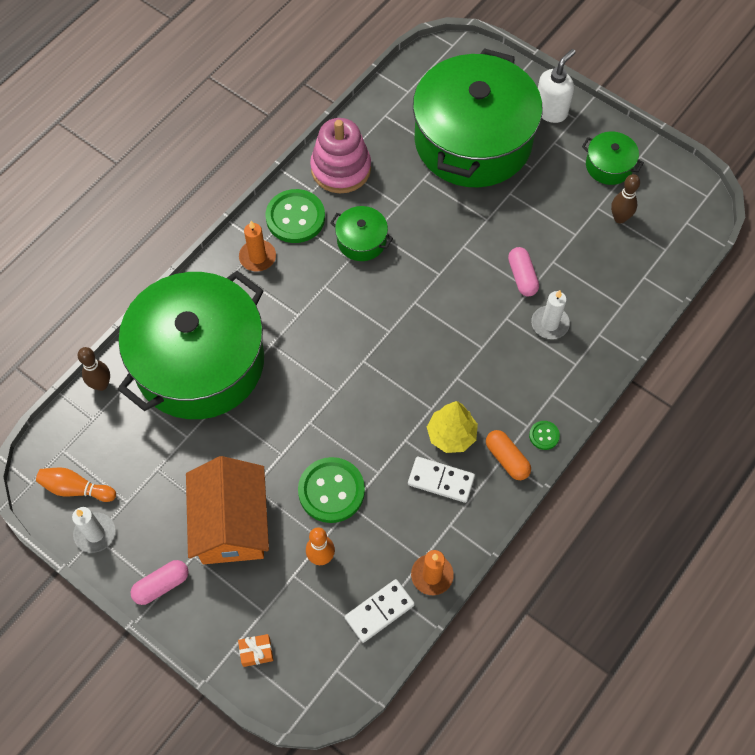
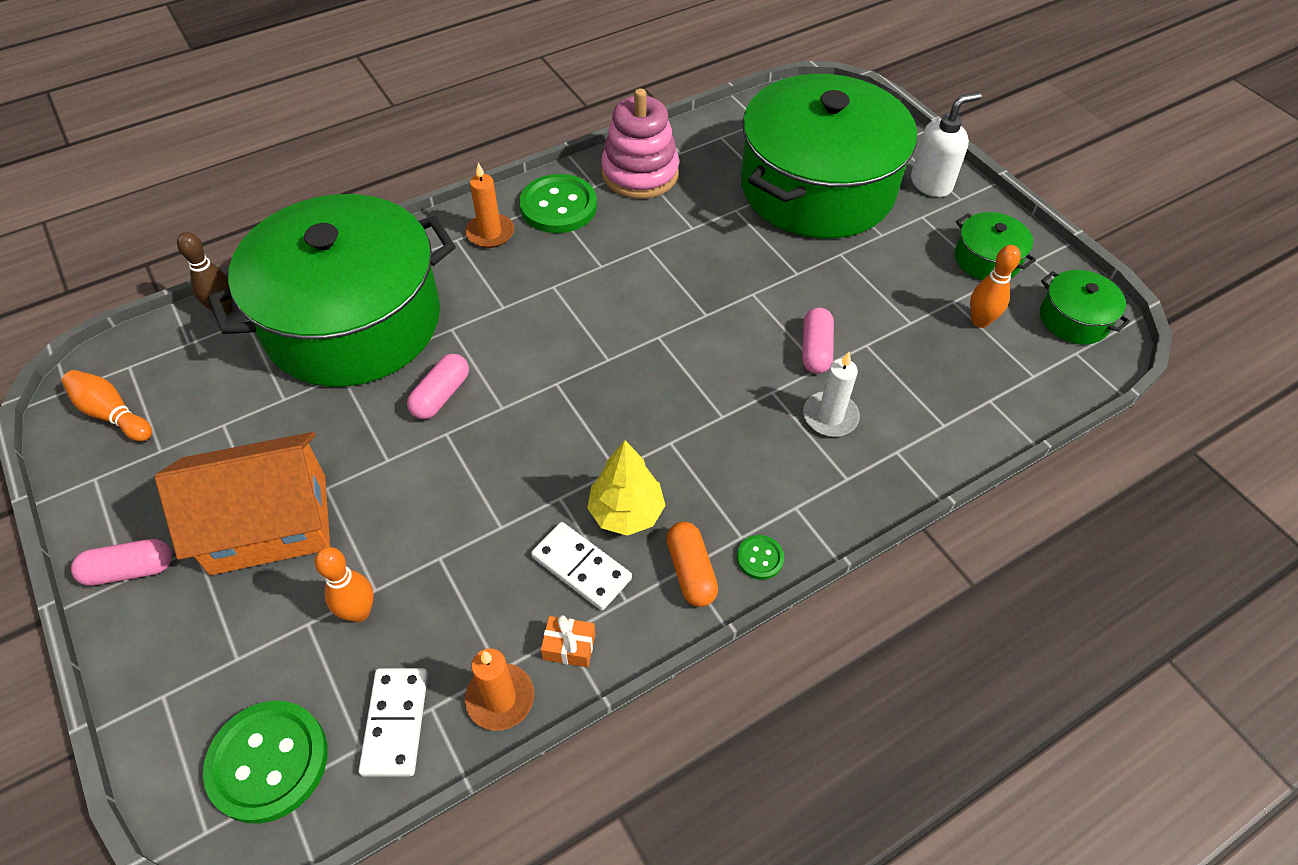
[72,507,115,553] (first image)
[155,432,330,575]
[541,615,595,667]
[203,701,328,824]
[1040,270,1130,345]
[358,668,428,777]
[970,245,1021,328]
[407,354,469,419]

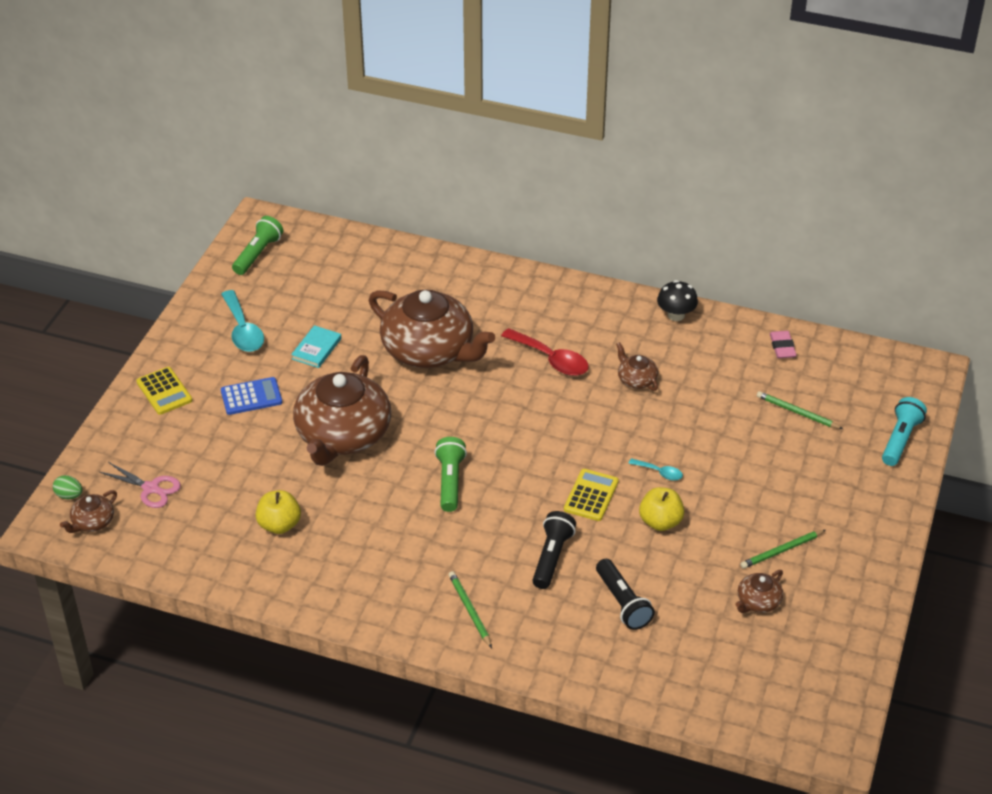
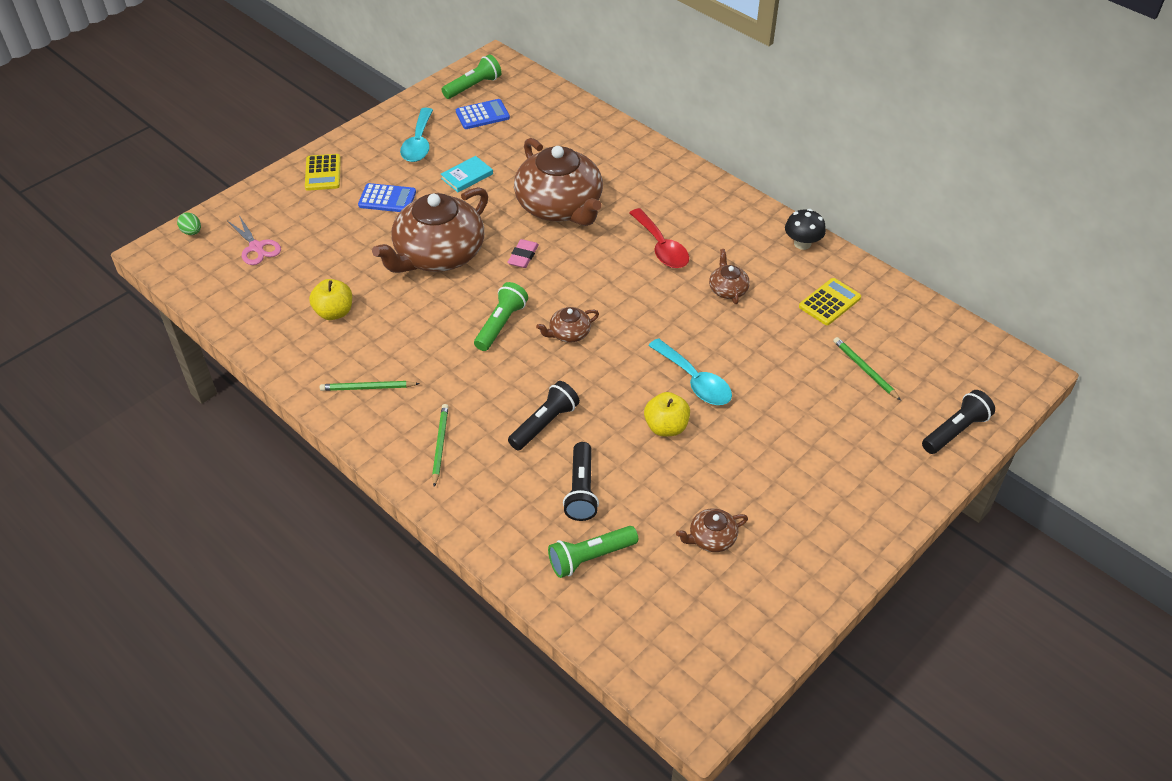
[536,307,599,343]
[799,278,861,325]
[648,338,732,405]
[320,381,420,391]
[507,239,539,268]
[922,390,995,454]
[456,99,510,129]
[548,526,638,578]

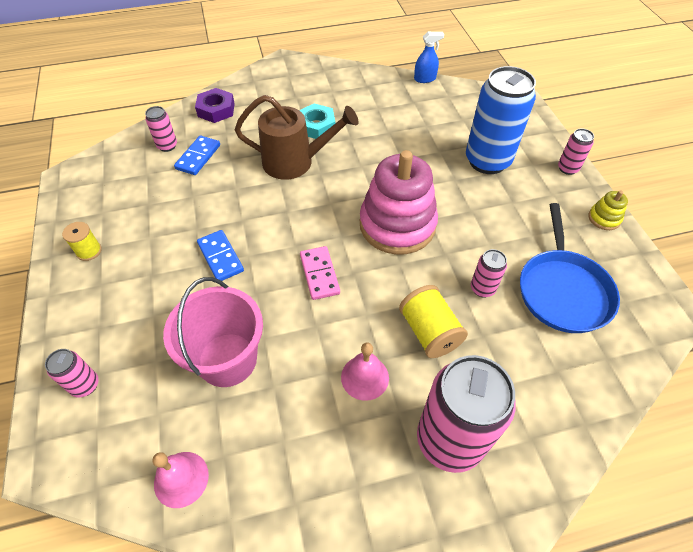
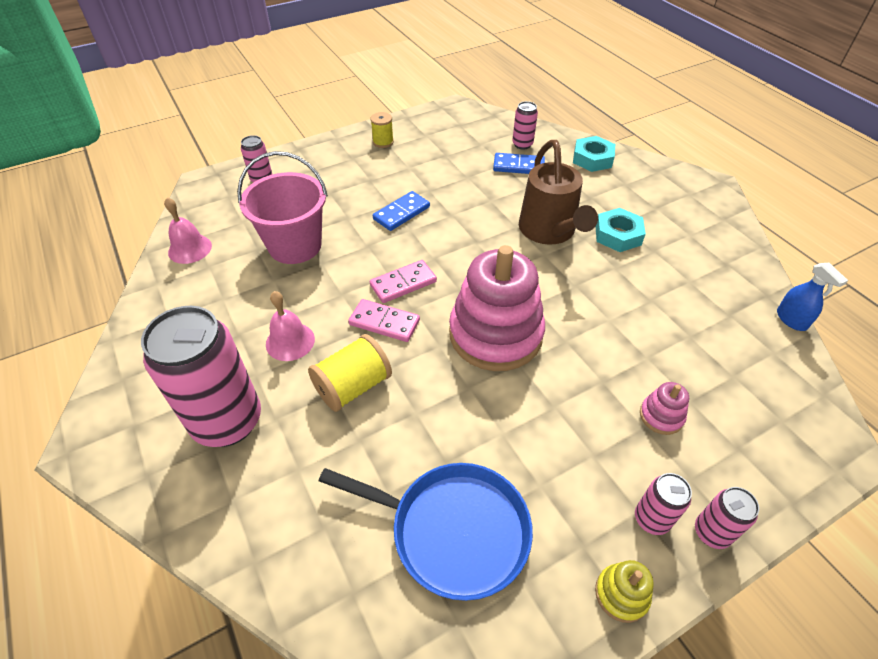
[573,136,615,172]
[640,382,689,435]
[635,473,692,535]
[319,463,533,601]
[348,299,420,342]

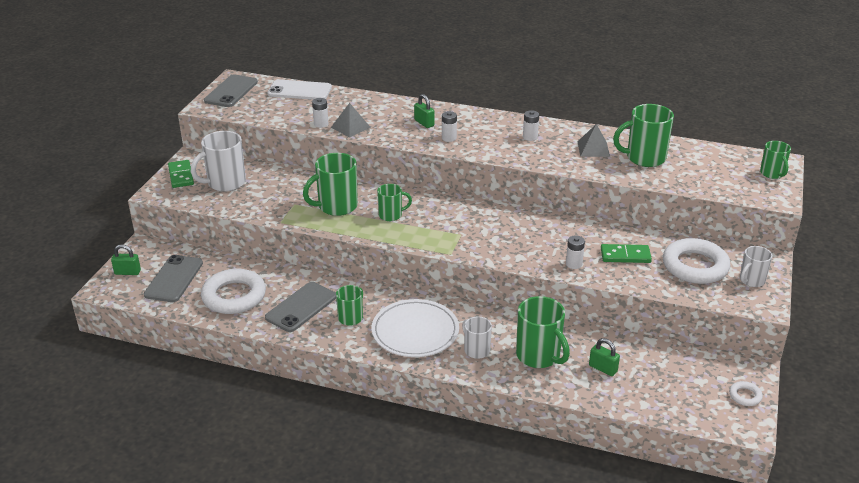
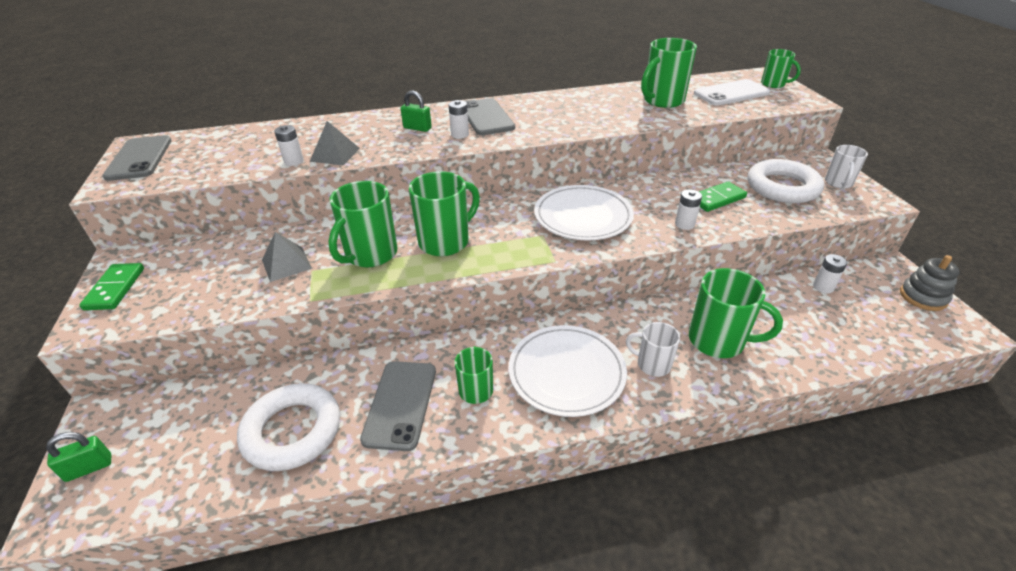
[465,98,515,135]
[79,263,144,310]
[191,131,246,192] (first image)
[694,79,770,105]
[409,171,480,256]
[813,254,847,293]
[262,232,312,282]
[589,338,620,376] (first image)
[900,255,959,311]
[534,185,634,241]

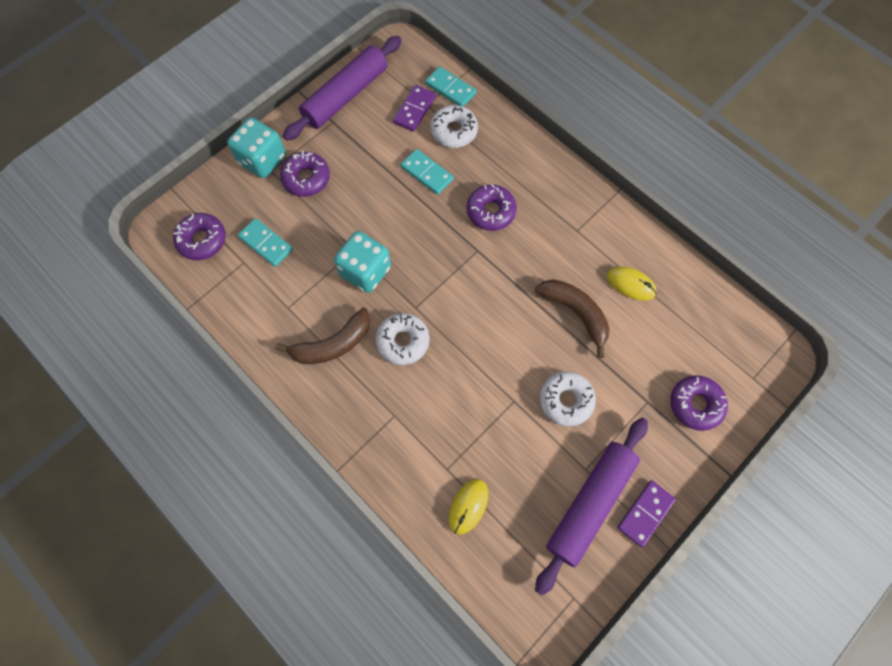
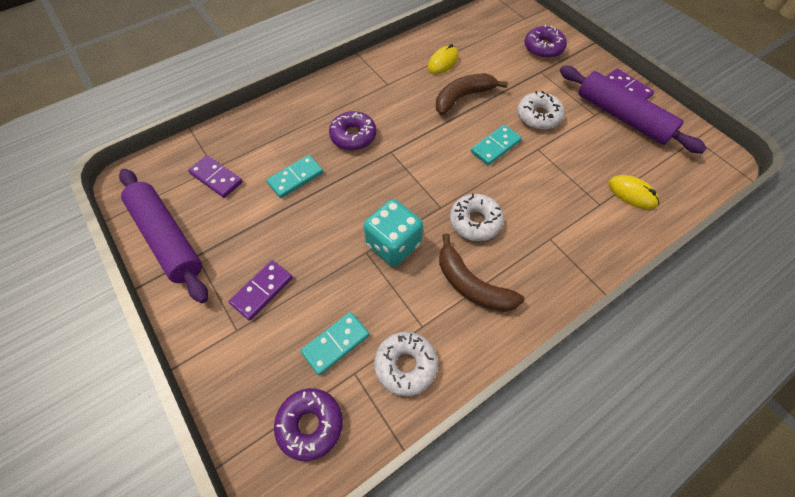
[227,117,286,178] (first image)
[439,233,525,312]
[229,260,293,321]
[471,125,522,165]
[374,332,438,396]

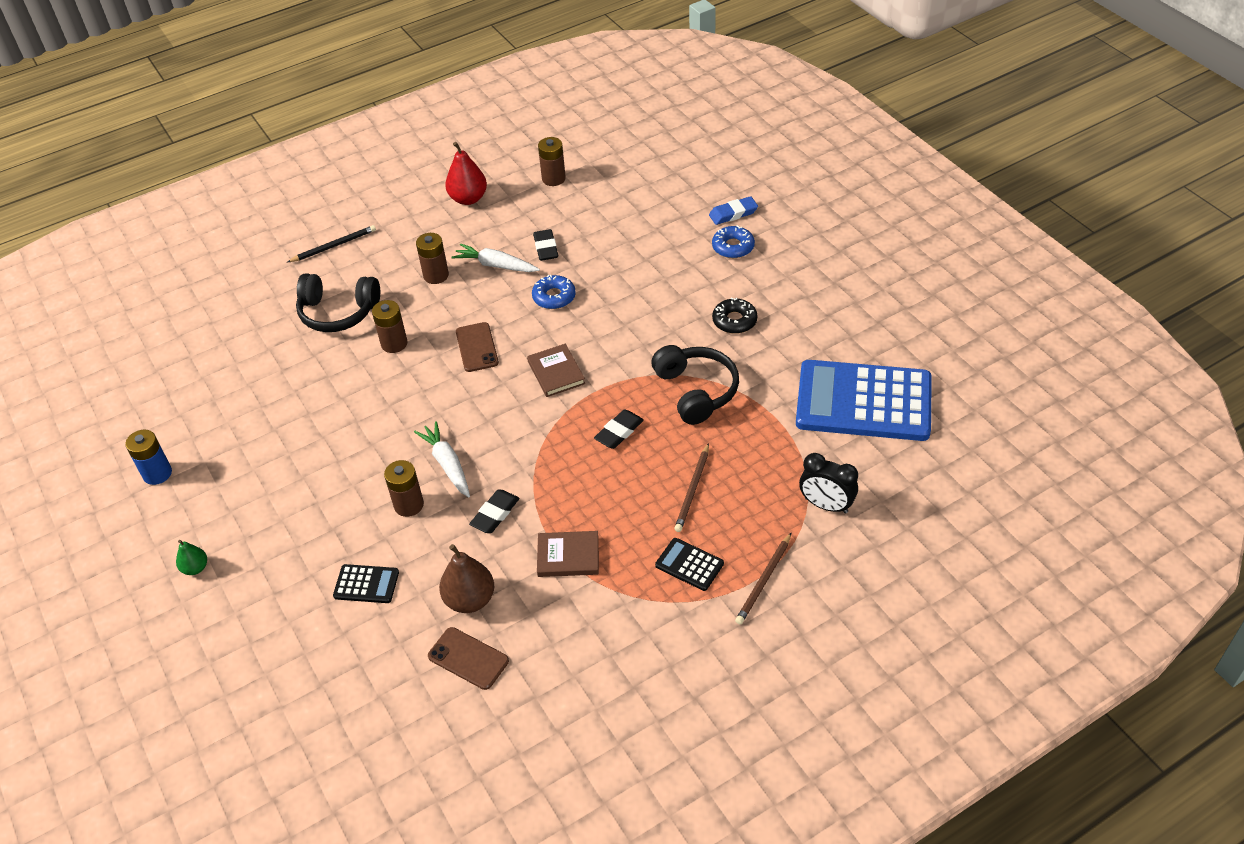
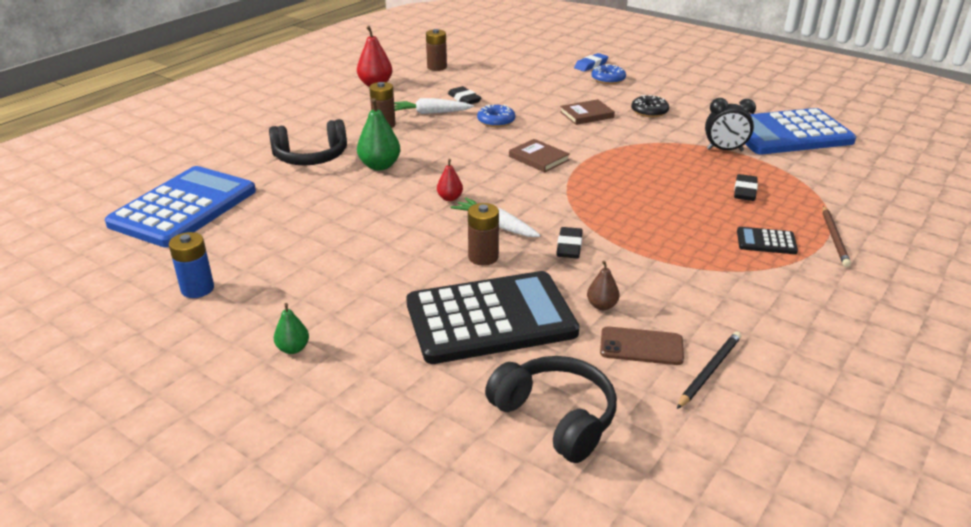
[677,331,741,409]
[406,271,579,364]
[357,98,400,170]
[587,260,619,310]
[456,322,499,372] (first image)
[560,99,615,125]
[734,174,758,201]
[485,356,617,463]
[674,443,709,532] (first image)
[705,98,756,151]
[105,166,256,248]
[437,159,463,201]

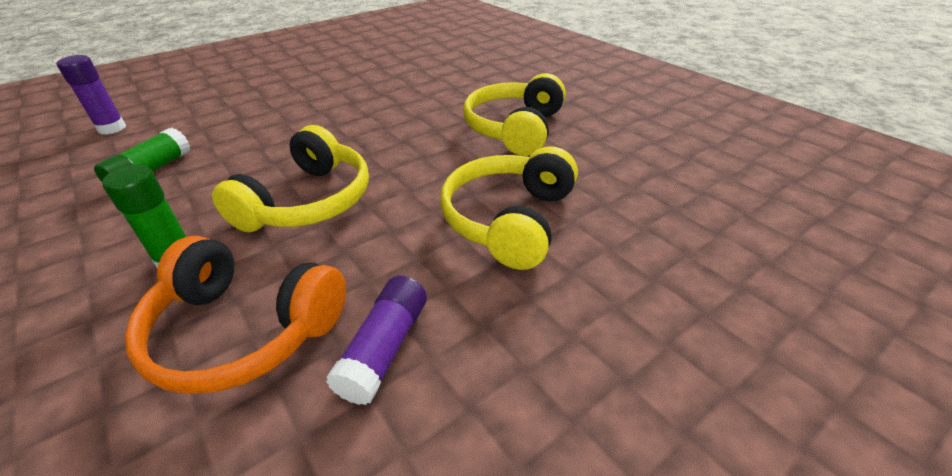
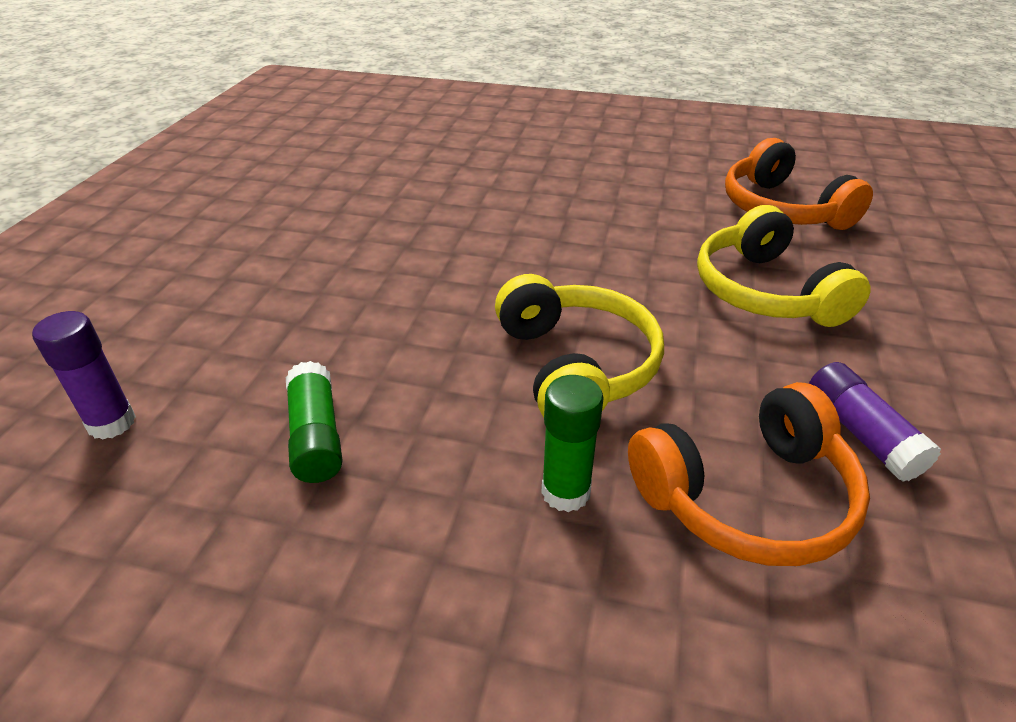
[463,73,566,156] (first image)
[725,138,873,230]

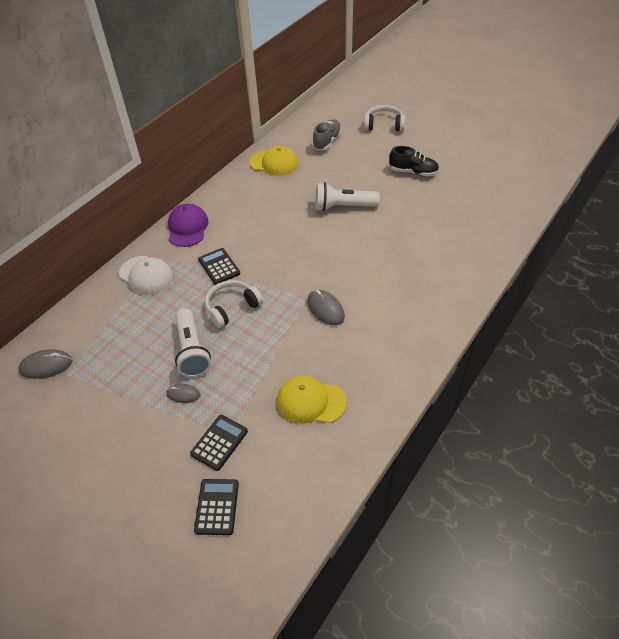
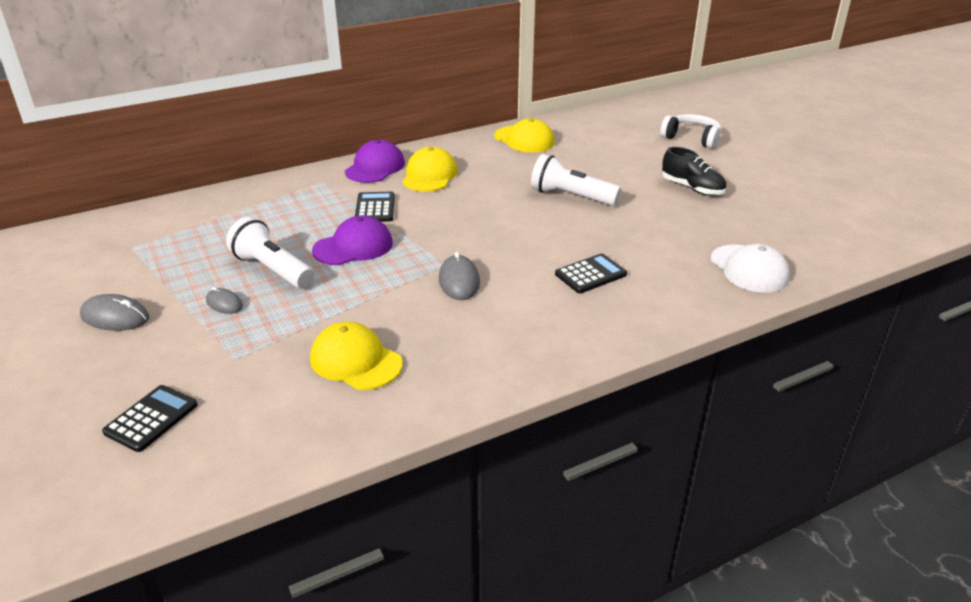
[80,294,149,331]
[711,244,790,293]
[226,217,314,288]
[555,253,627,293]
[312,215,393,265]
[312,119,342,151] (first image)
[402,147,458,192]

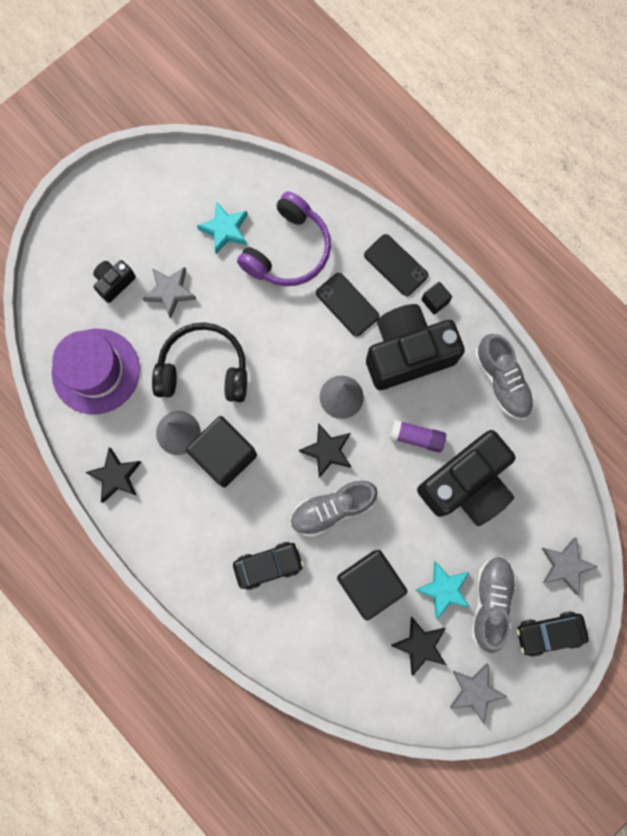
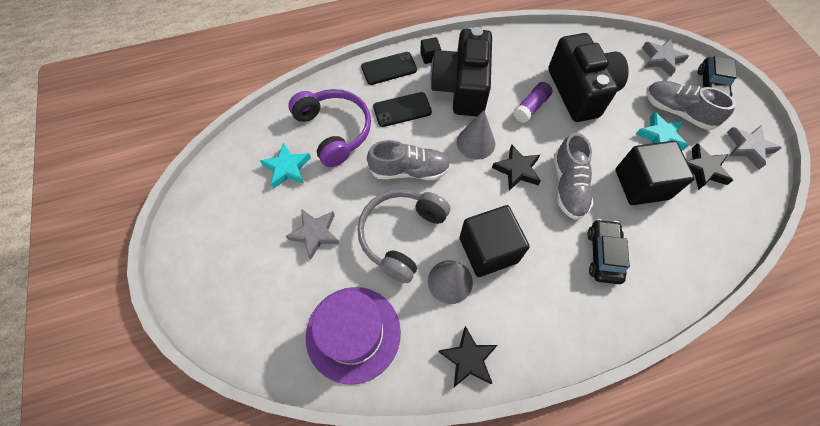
[93,260,136,303] (first image)
[357,189,450,283]
[367,140,451,180]

